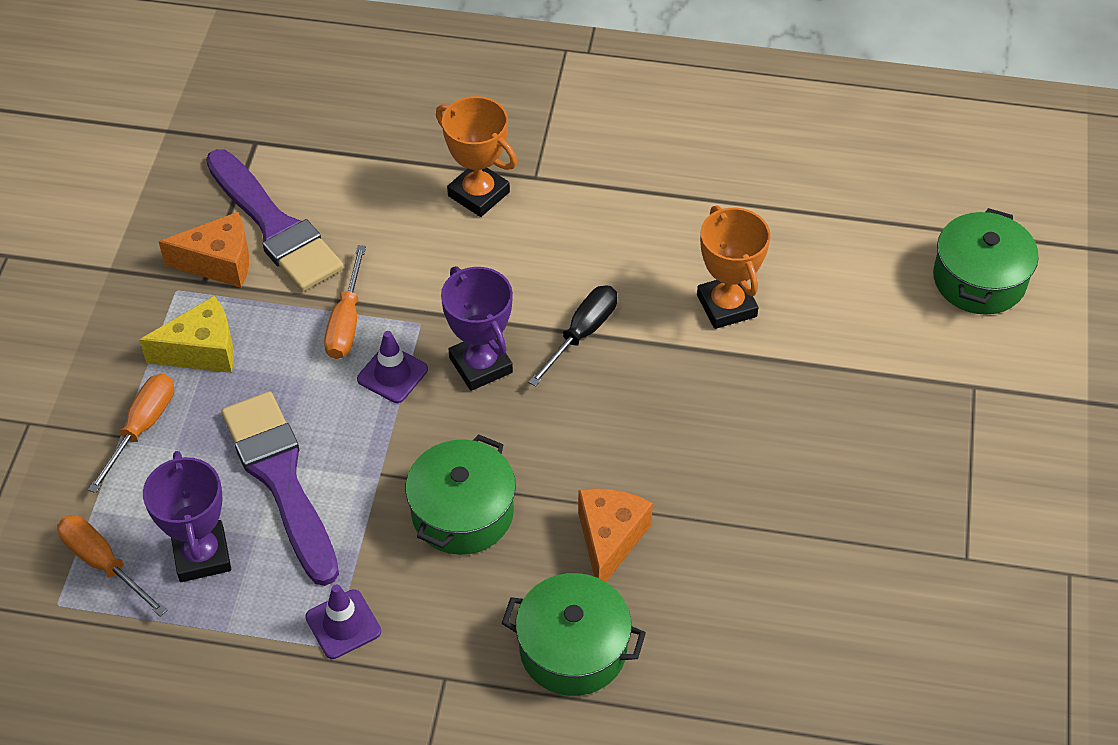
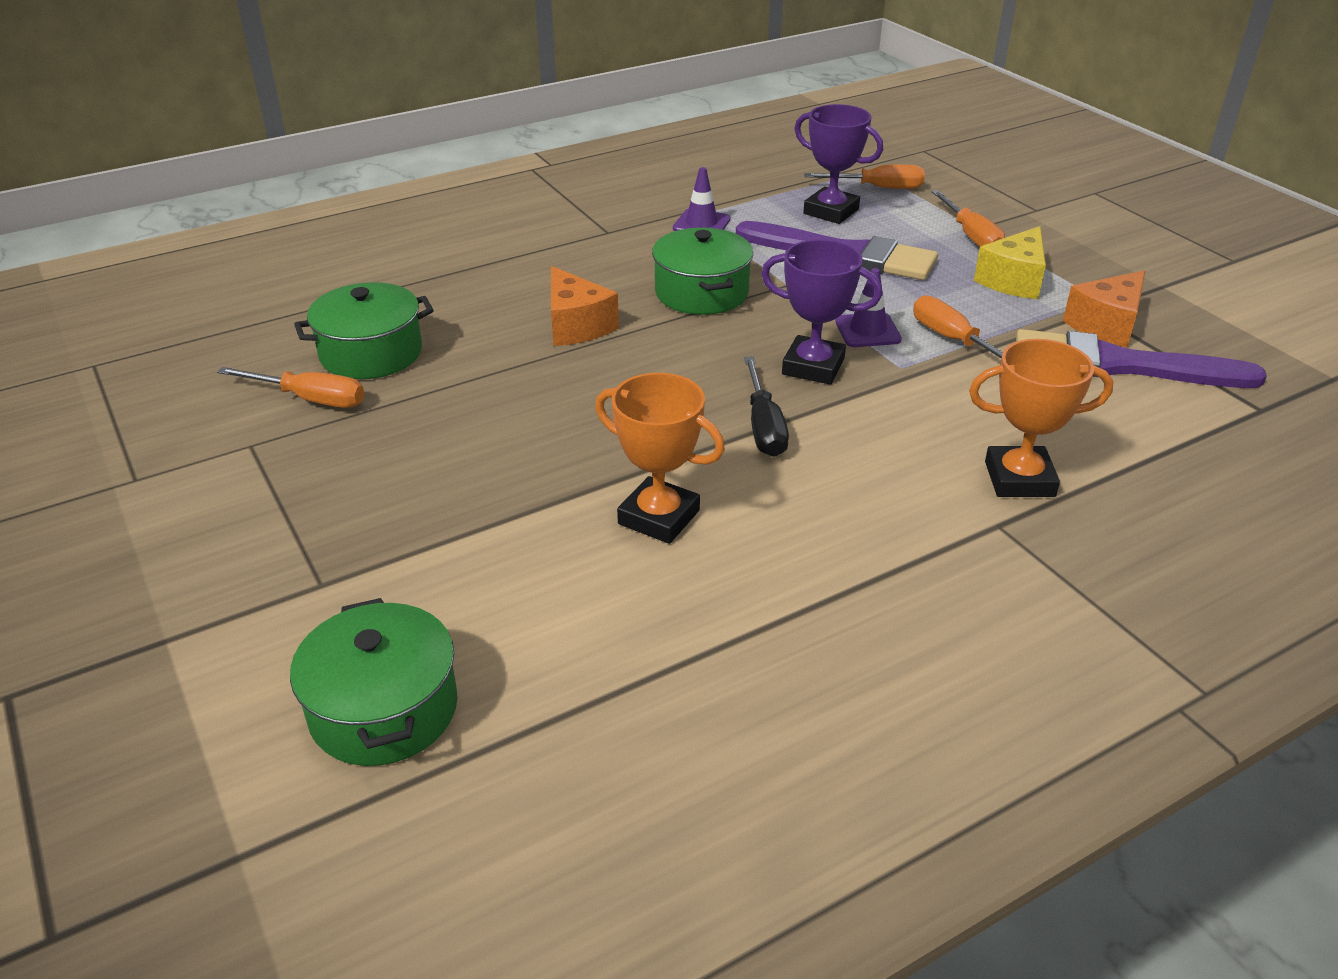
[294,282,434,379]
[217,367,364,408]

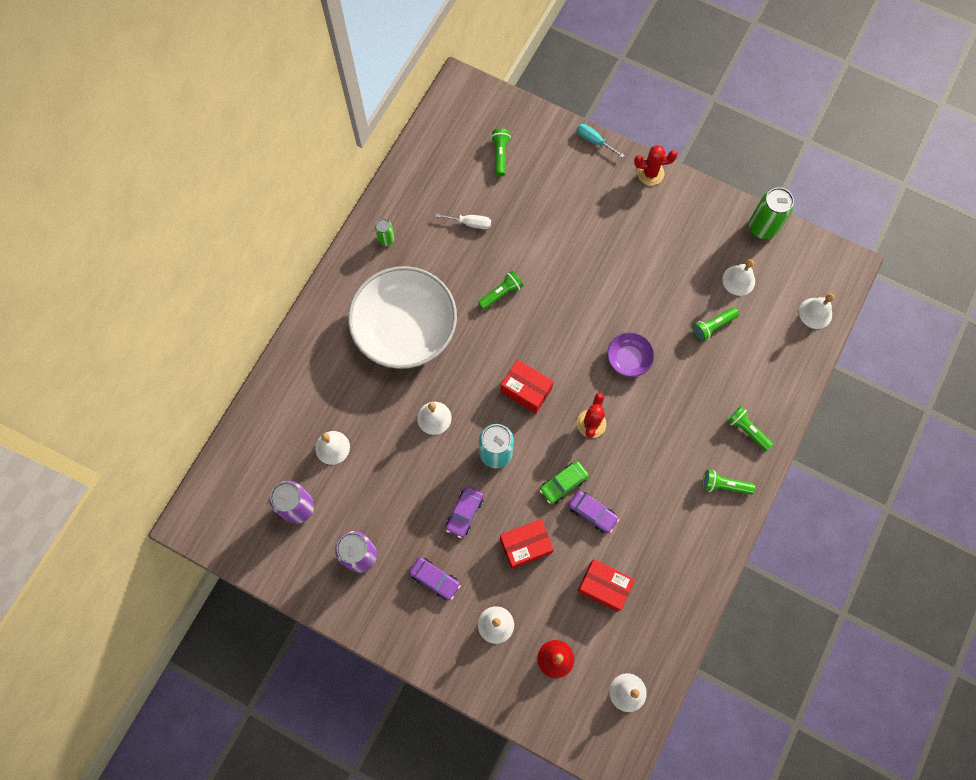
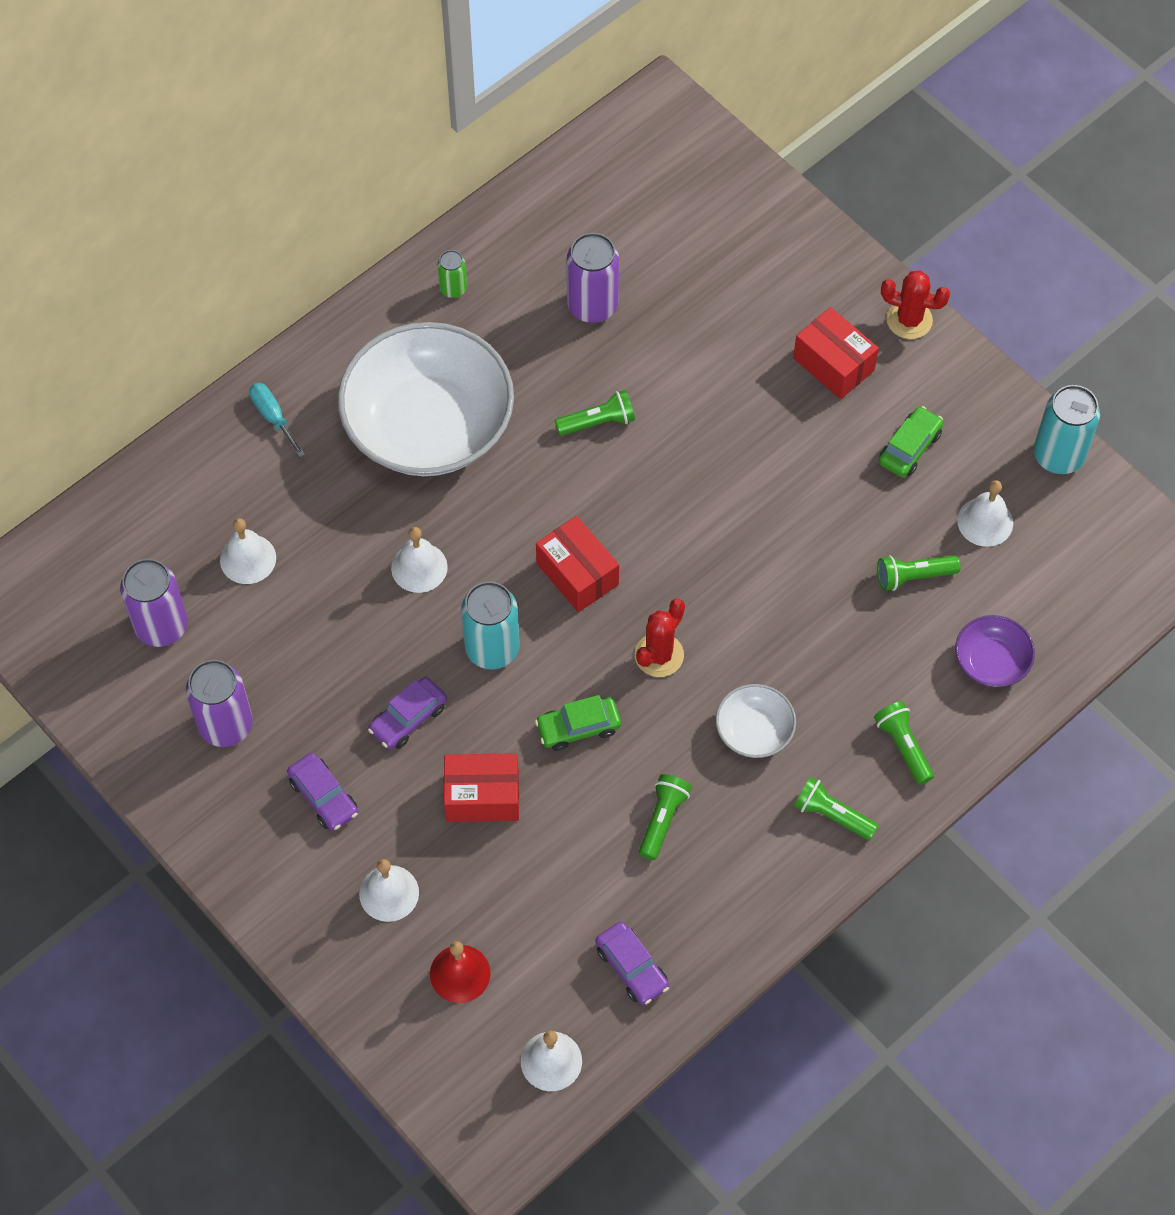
[567,233,619,323]
[639,774,692,860]
[595,921,669,1005]
[249,383,305,457]
[793,307,879,399]
[955,615,1035,687]
[1034,385,1100,474]
[799,293,834,329] (first image)
[716,684,796,758]
[879,406,943,477]

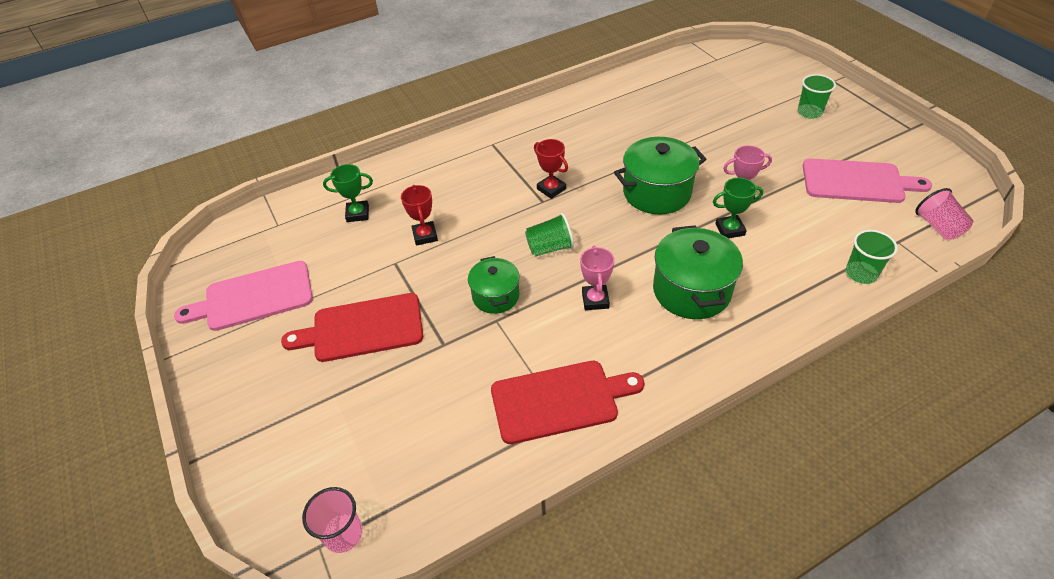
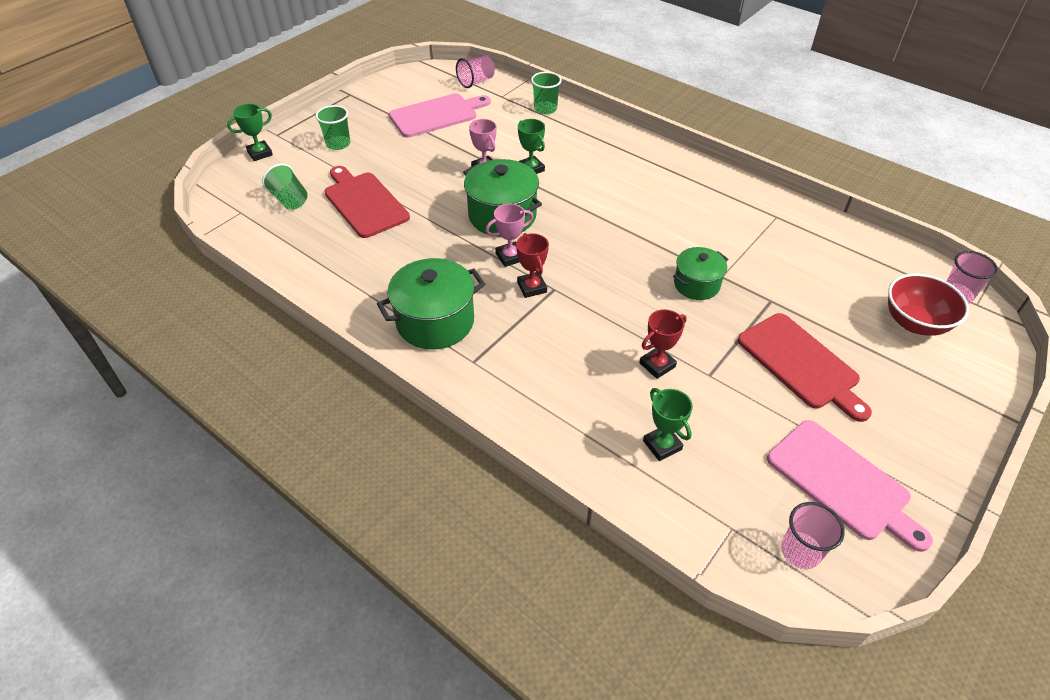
[324,166,410,238]
[262,164,308,210]
[516,233,549,298]
[485,204,533,267]
[377,258,485,349]
[389,93,491,138]
[227,104,273,161]
[781,502,845,569]
[888,273,969,336]

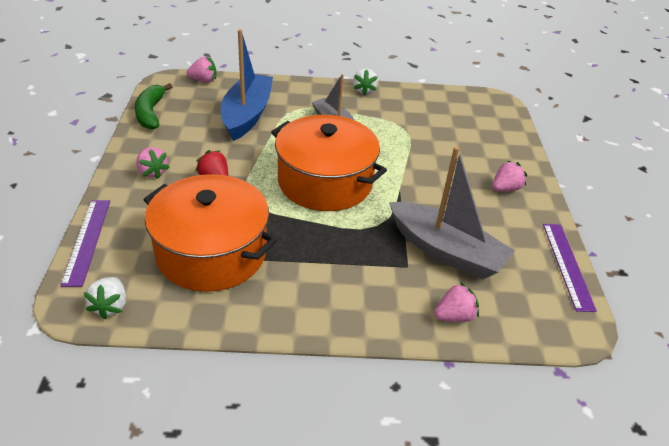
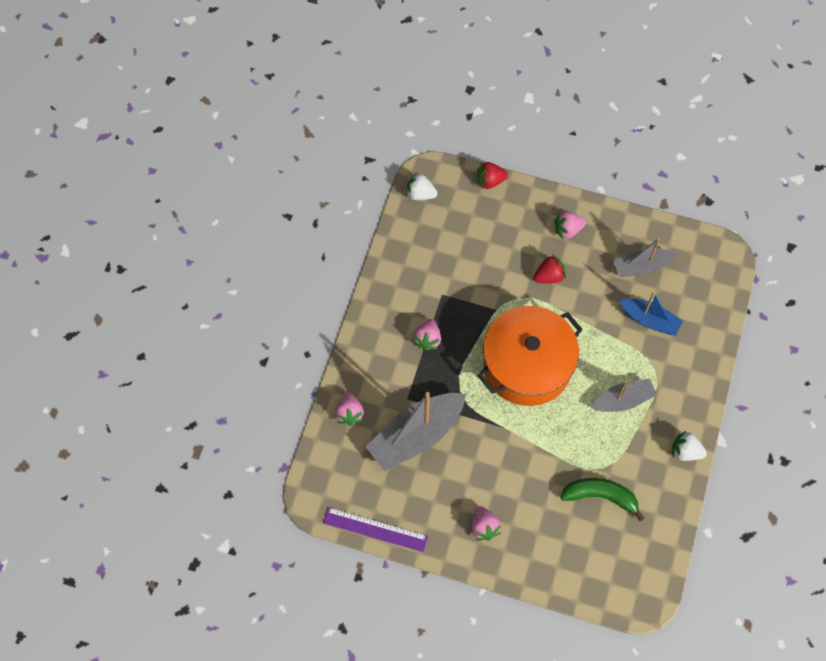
[477,162,508,189]
[560,478,644,521]
[143,174,277,292] (first image)
[413,319,441,351]
[619,292,683,336]
[613,238,677,277]

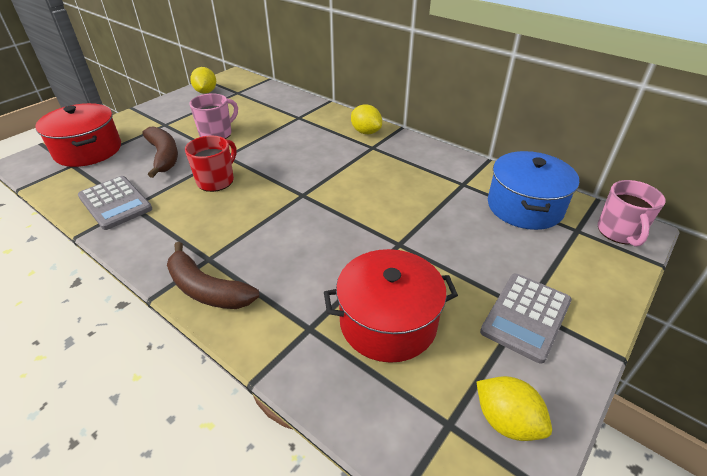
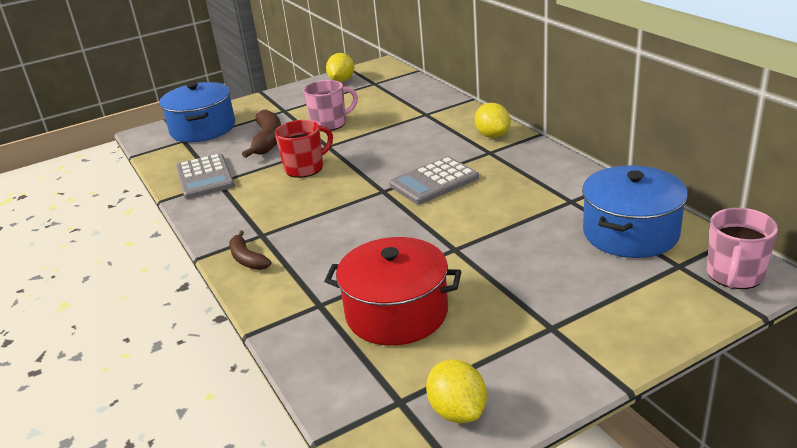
[159,82,235,142]
[229,231,271,270]
[389,156,479,204]

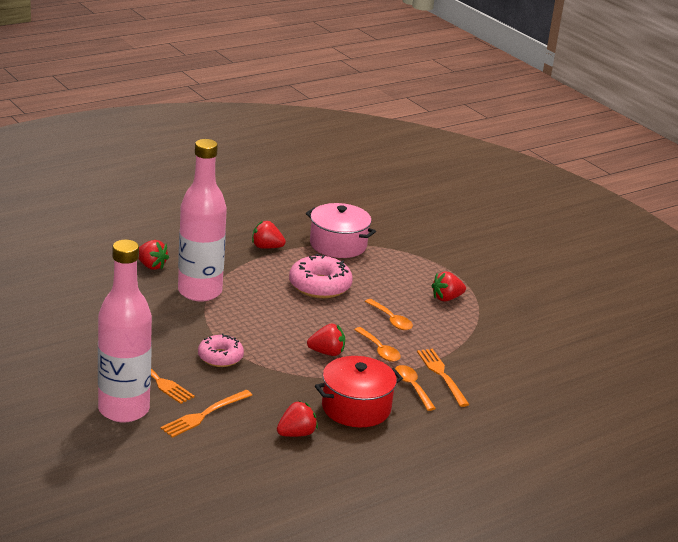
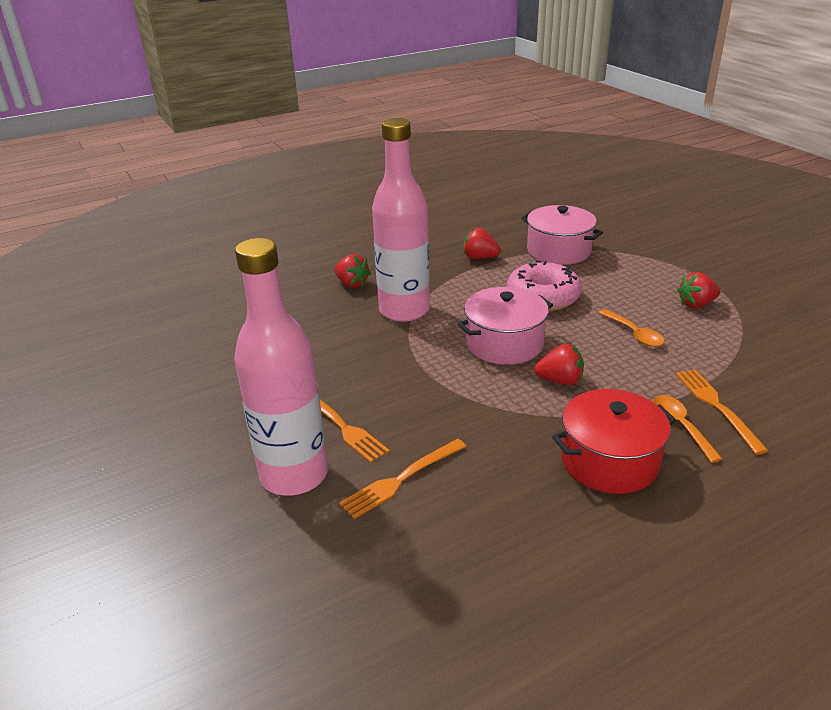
[198,334,244,367] (first image)
[277,401,318,437] (first image)
[354,327,401,362] (first image)
[457,287,553,365]

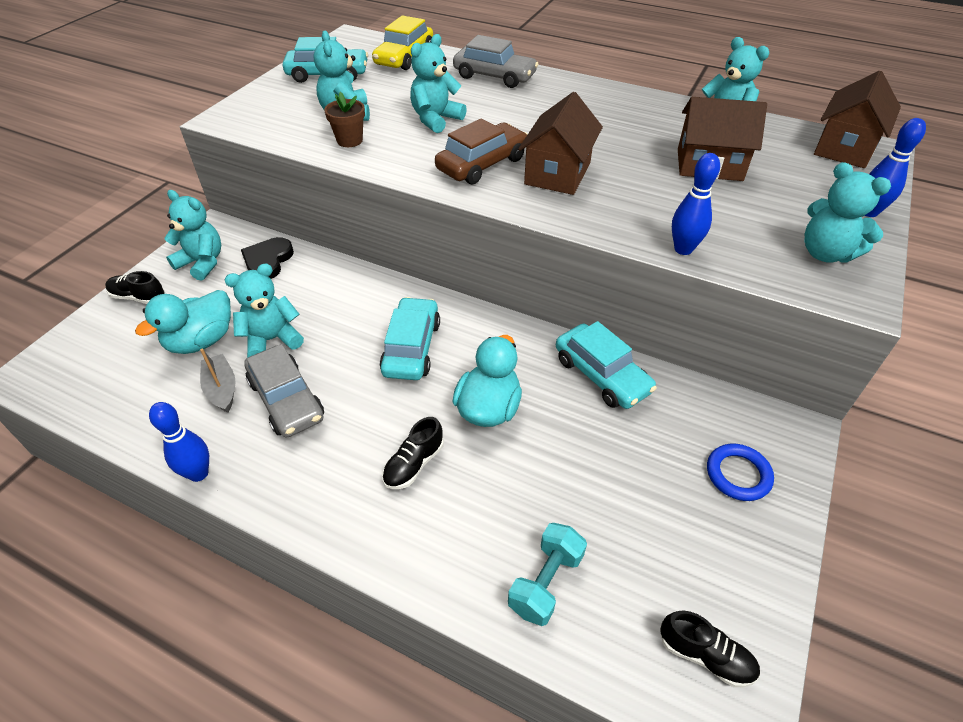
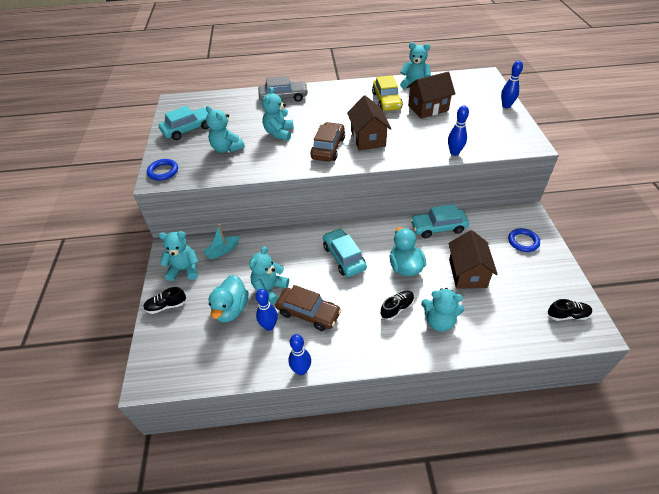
[256,289,278,331]
[203,224,240,259]
[275,285,342,331]
[324,92,365,147] (first image)
[372,75,403,111]
[380,291,414,320]
[508,523,587,626] (first image)
[410,204,469,238]
[421,288,464,332]
[448,230,498,289]
[147,159,178,181]

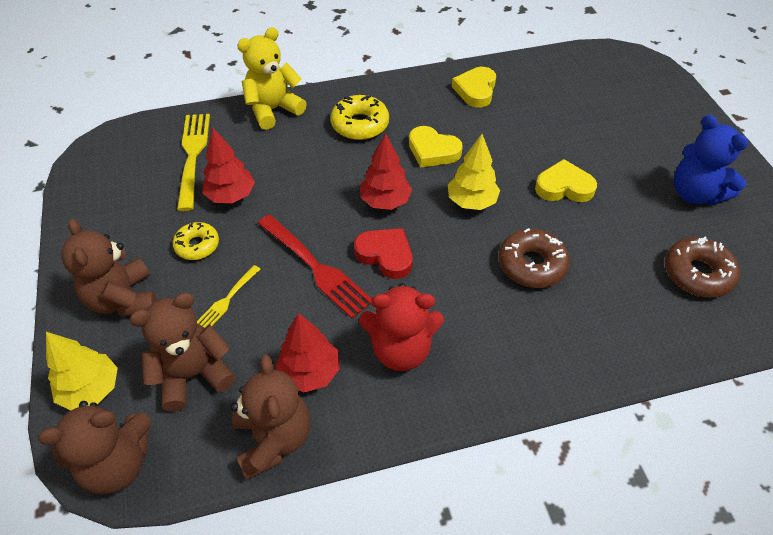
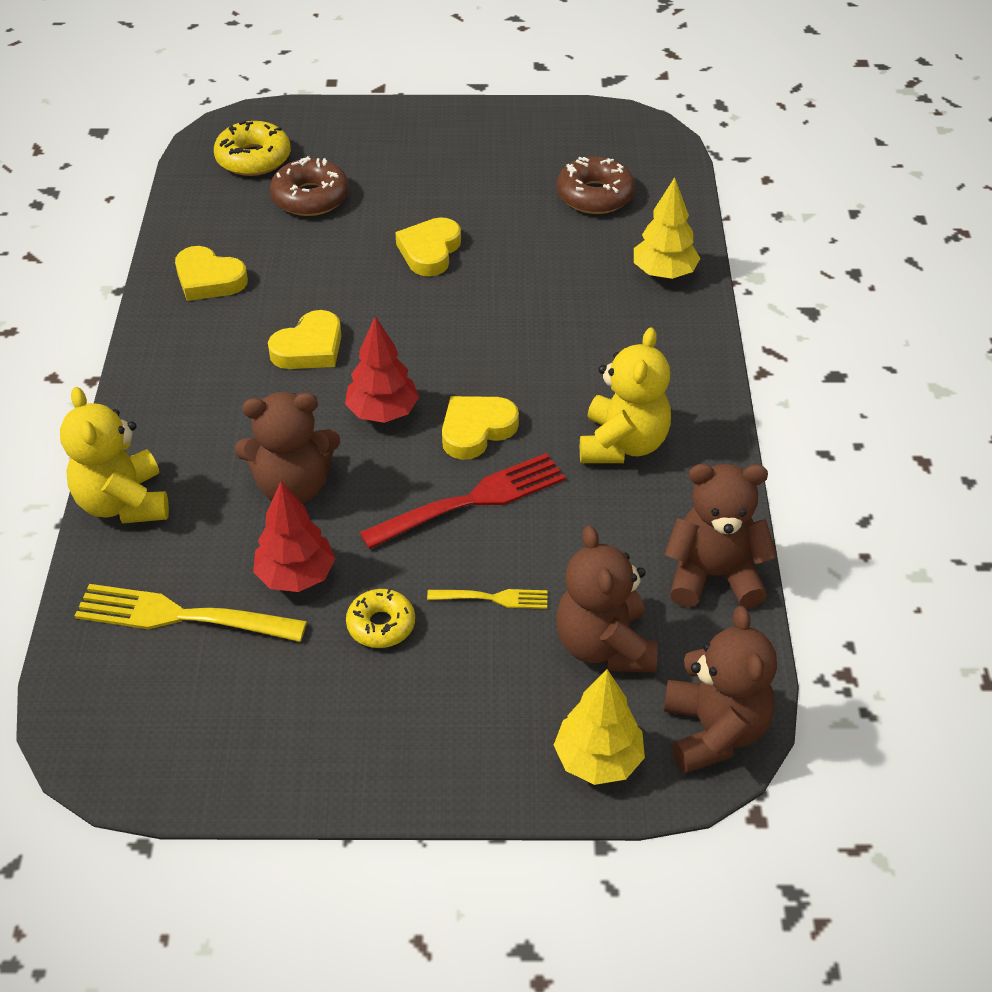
[235,392,340,504]
[427,589,548,609]
[275,313,340,392] (first image)
[214,121,291,176]
[442,396,519,460]
[580,327,671,463]
[634,177,700,279]
[270,156,349,216]
[674,115,748,205] (first image)

